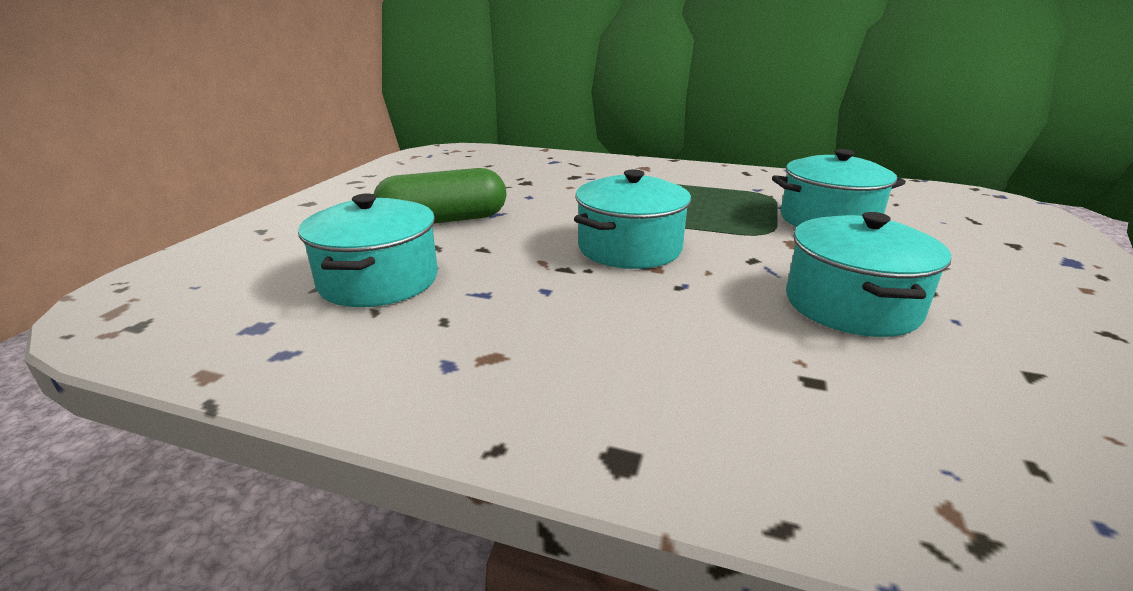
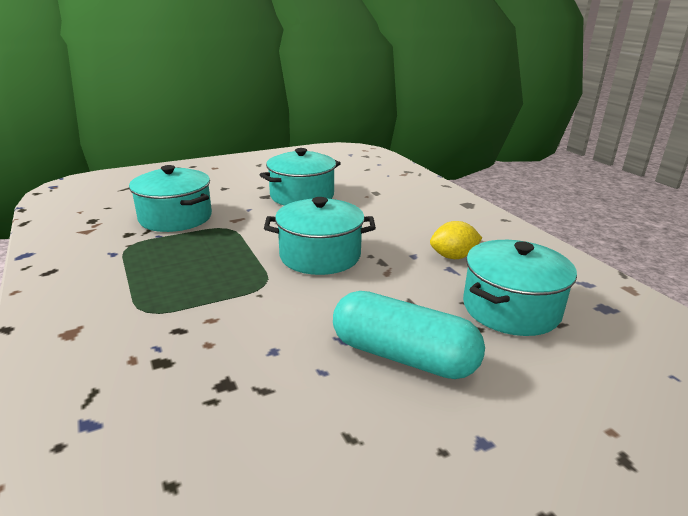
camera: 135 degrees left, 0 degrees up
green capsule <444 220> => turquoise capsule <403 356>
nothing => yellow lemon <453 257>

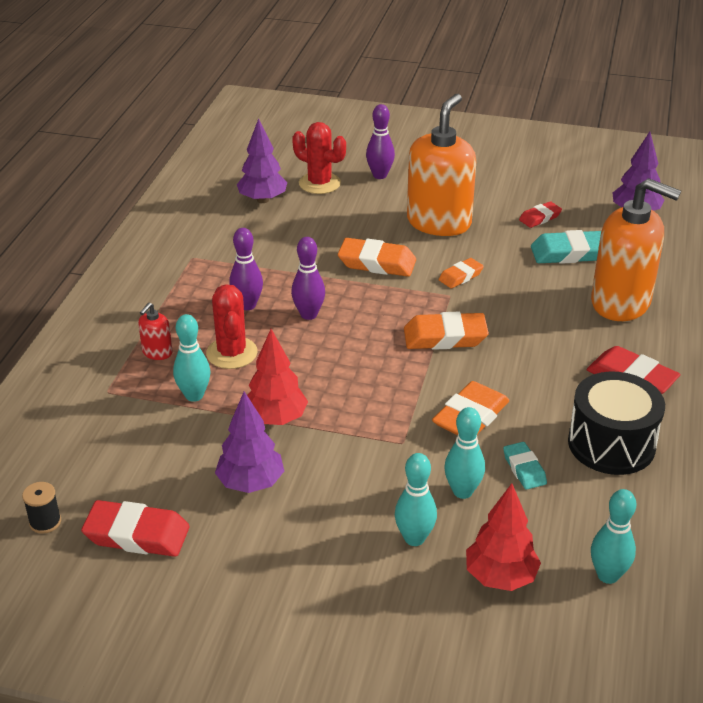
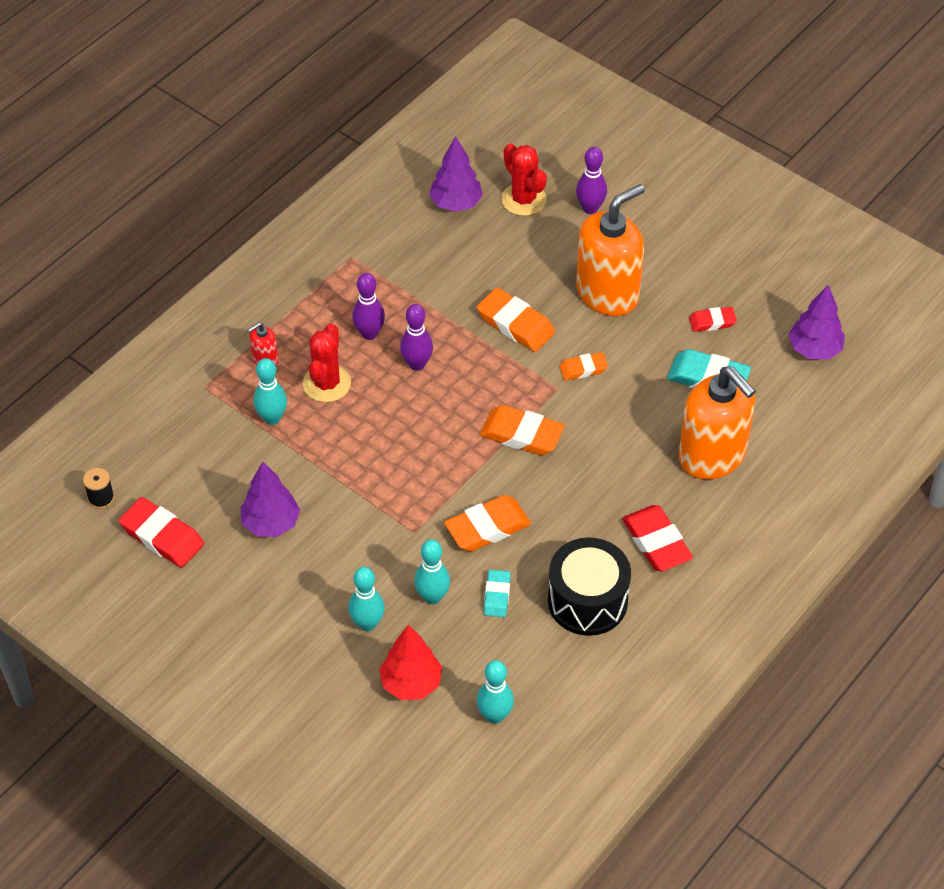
camera: 25 degrees right, 15 degrees up
red tree <275 419> => nothing

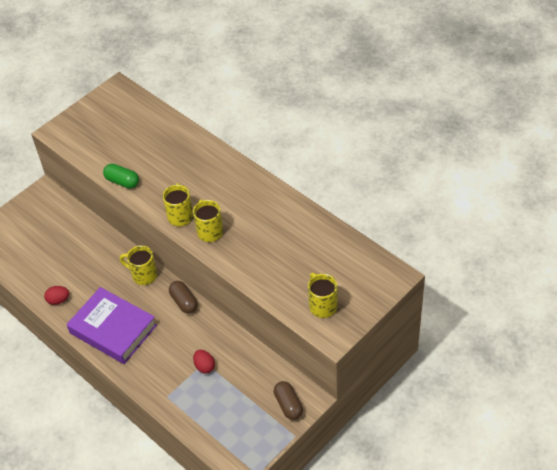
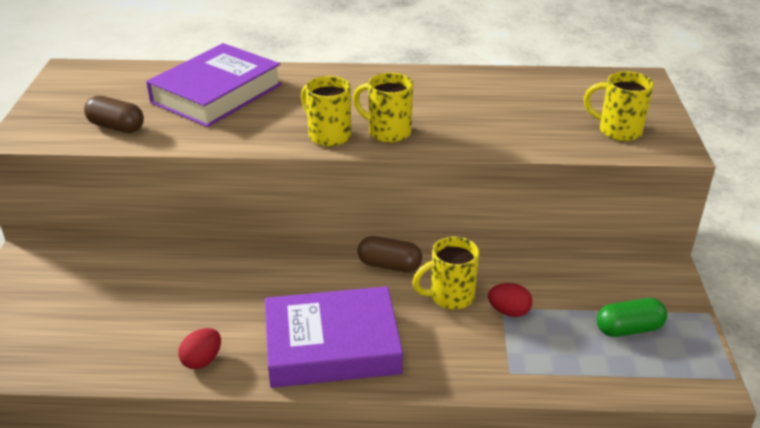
camera: 45 degrees left, 15 degrees down
green capsule <122 182> => green capsule <629 329>, moved
yellow mug <143 275> => yellow mug <450 297>, moved
brown capsule <288 405> => brown capsule <116 127>, moved
nothing => purple book <217 93>

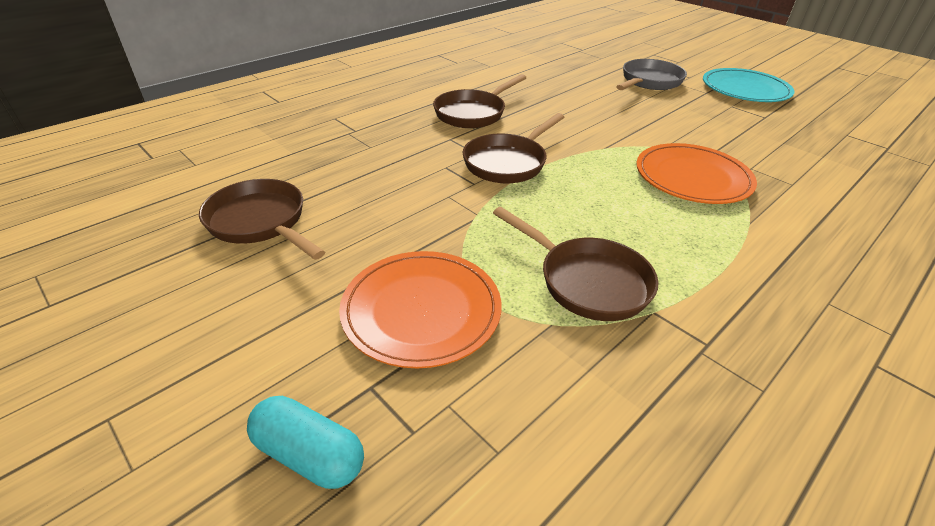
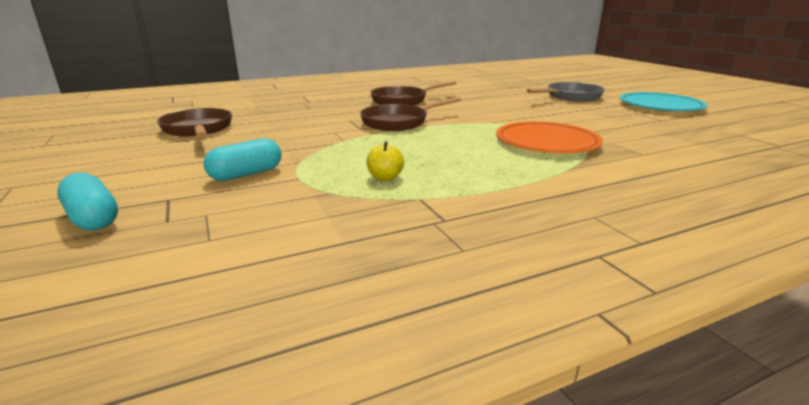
camera: 20 degrees right, 15 degrees down
brown pan <587 281> => yellow apple <385 178>
orange plate <421 310> => turquoise capsule <246 174>

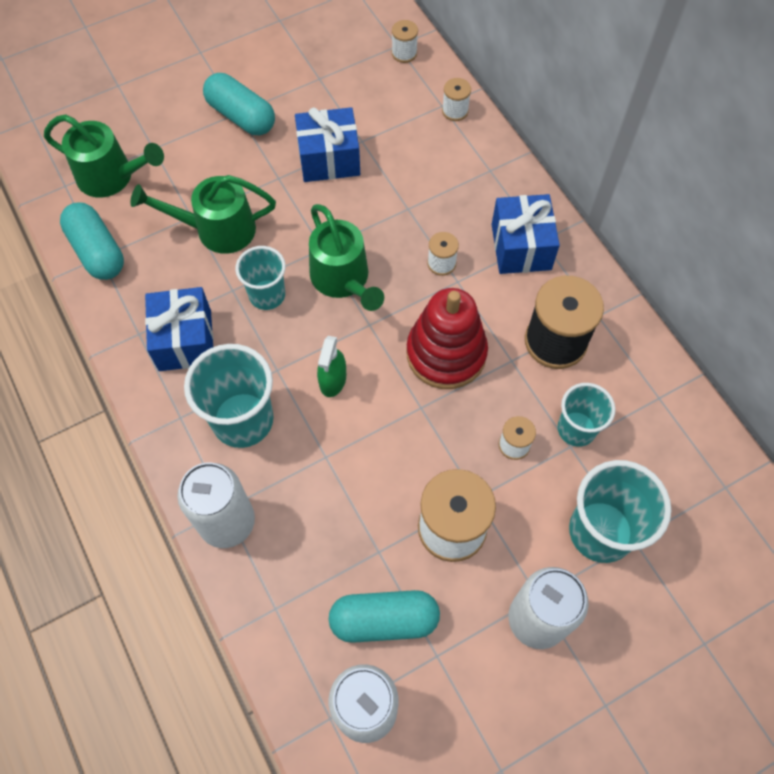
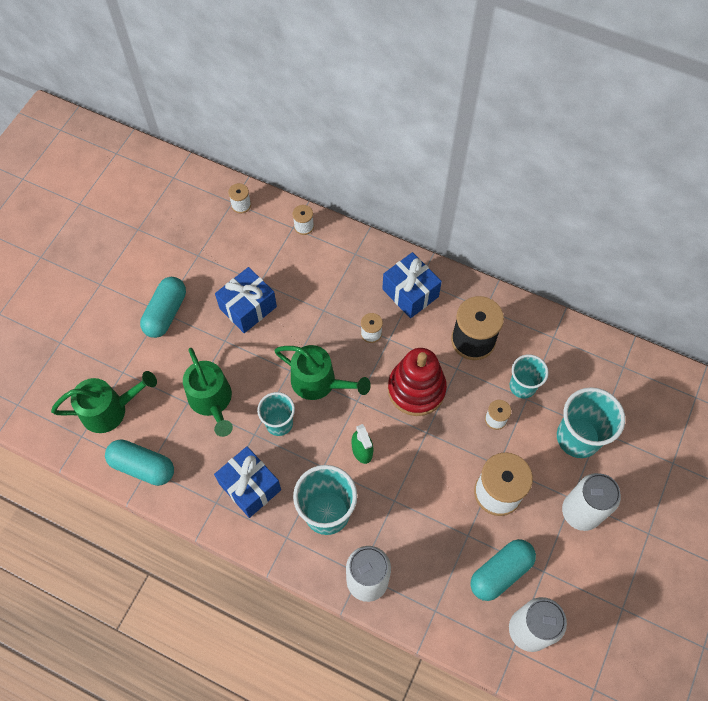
camera: 35 degrees left, 0 degrees up
turquoise capsule <241 116> => turquoise capsule <166 313>, 75 degrees counterclockwise
green watering can <217 229> => green watering can <212 401>, 75 degrees counterclockwise

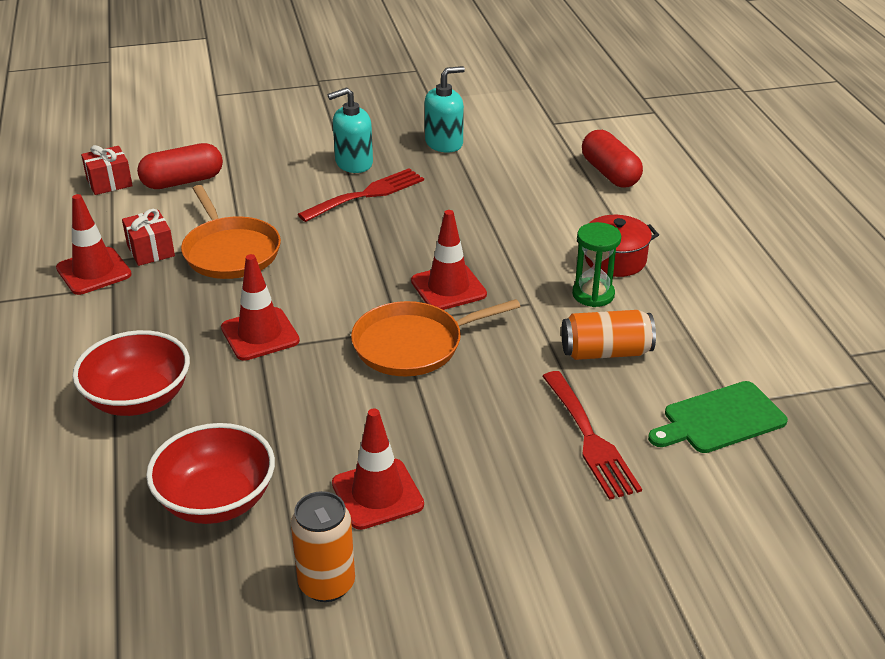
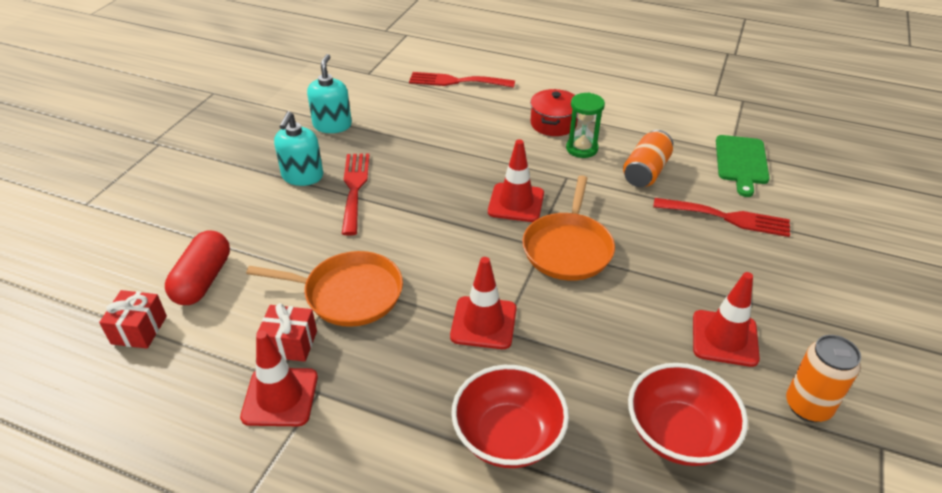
camera: 55 degrees left, 5 degrees up
red capsule <609 173> => red fork <456 81>

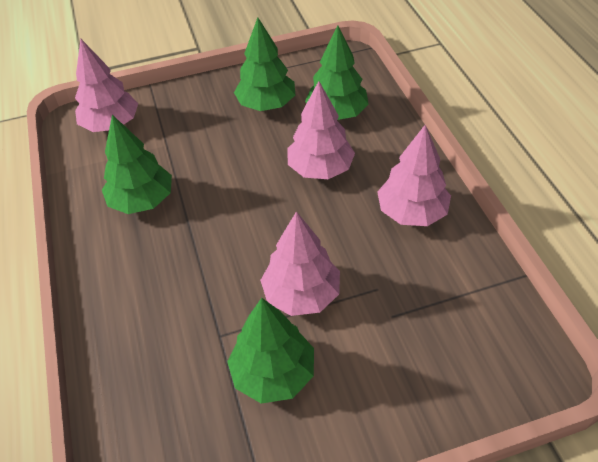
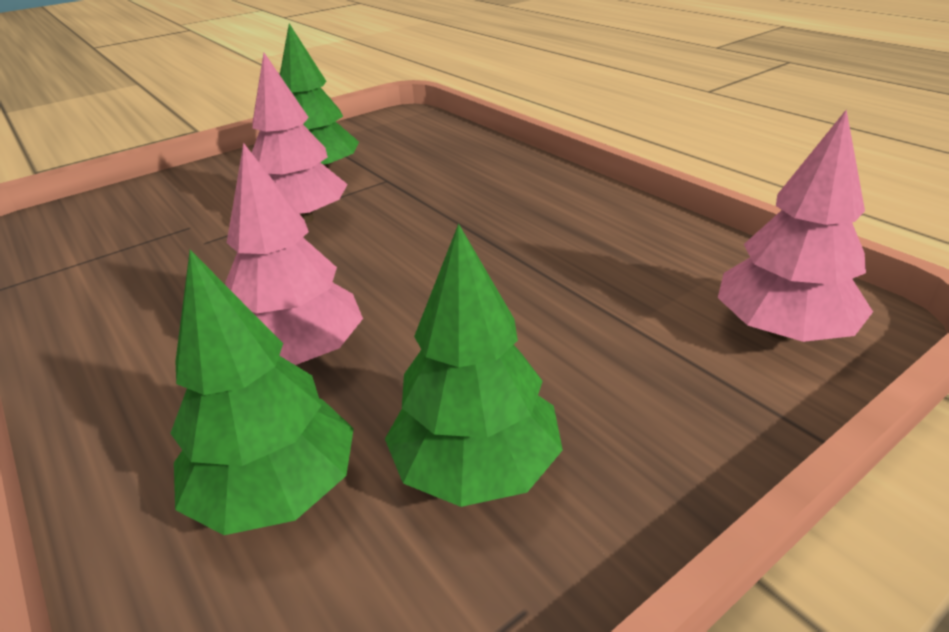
camera: 160 degrees right, 15 degrees down
green tree <142 200> => nothing
pink tree <411 212> => nothing

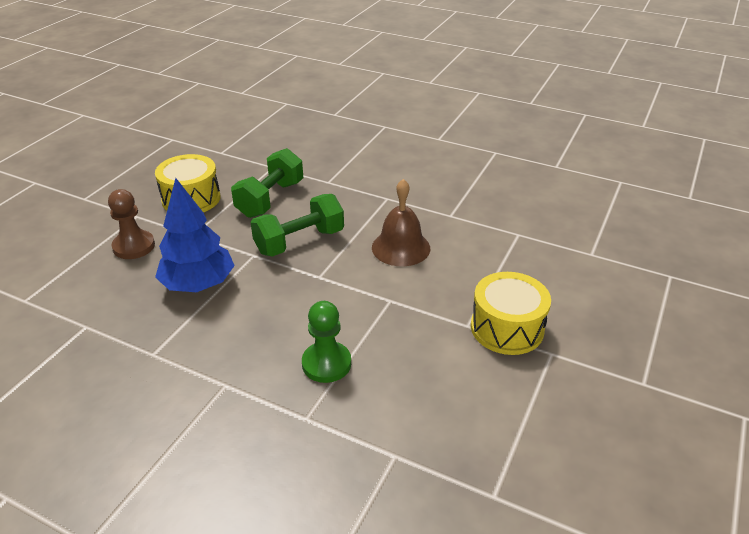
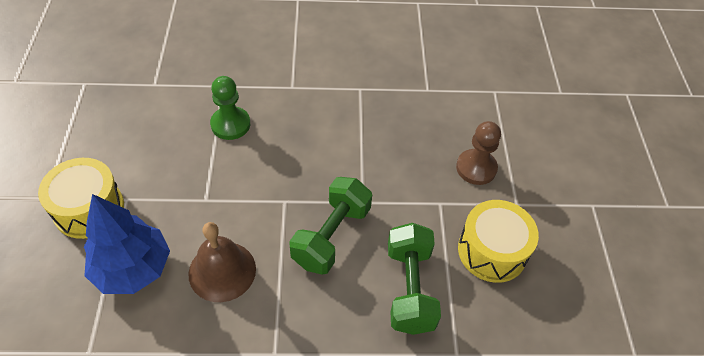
camera: 150 degrees right, 15 degrees up
blue tree <198 284> => blue tree <133 268>, moved

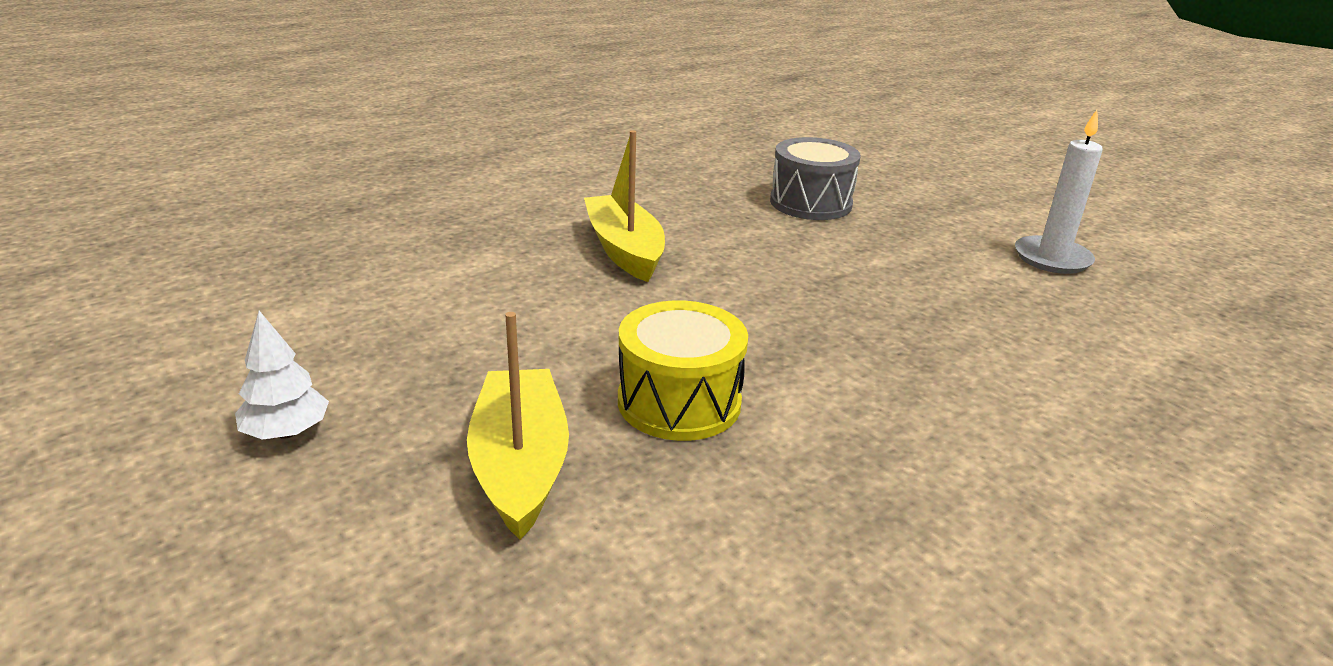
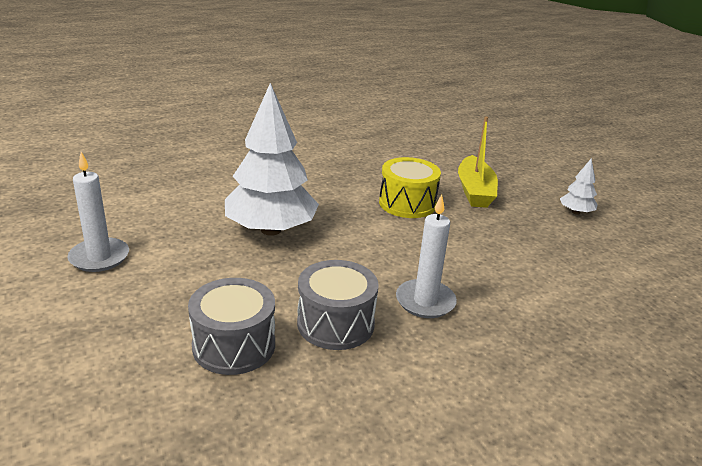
camera: 170 degrees left, 0 degrees up
yellow boat <624 250> => white candle <425 301>
nothing => white tree <271 230>
nothing => grey drum <335 323>

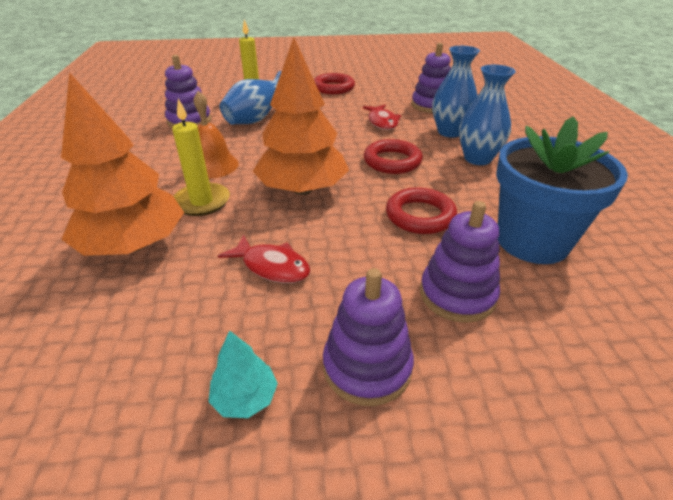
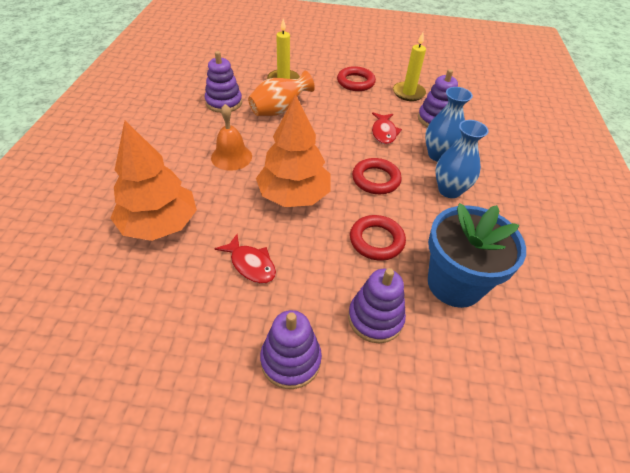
camera: 10 degrees right, 10 degrees up
blue vase <257 119> => orange vase <279 110>
yellow candle <202 202> => yellow candle <408 93>, moved
turquoise tree <245 398> => nothing

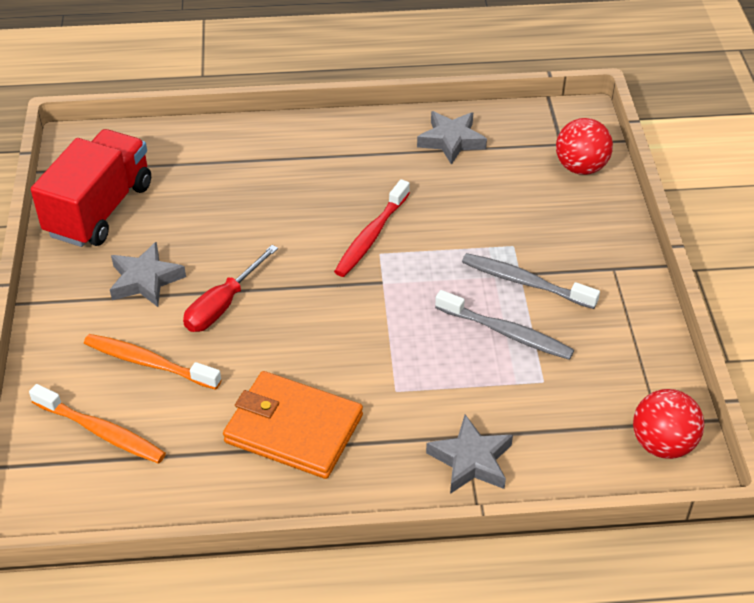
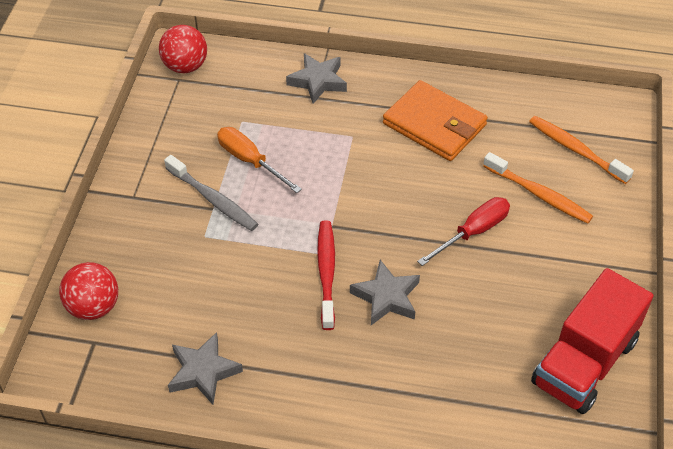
camera: 165 degrees left, 5 degrees up
red toothbrush <371 236> => red toothbrush <326 272>, 45 degrees counterclockwise
grey star <145 280> => grey star <386 297>, moved
grey toothbrush <507 333> => orange screwdriver <250 161>

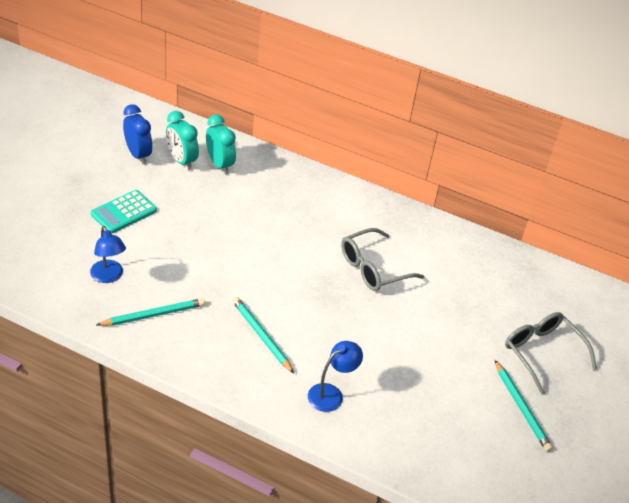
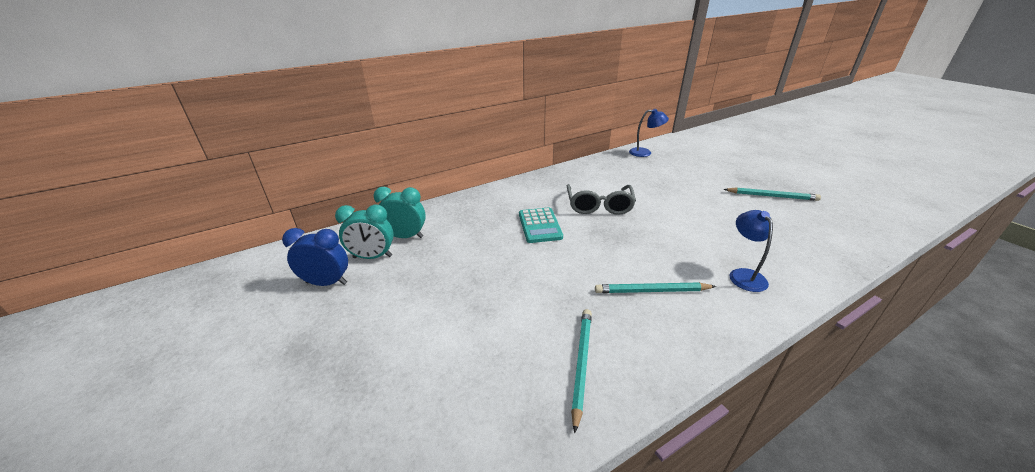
camera: 50 degrees left, 10 degrees down
turquoise calculator <124 212> => turquoise calculator <540 226>, moved
blue lamp <108 276> => blue lamp <645 153>, moved
grey glasses <542 353> => nothing

